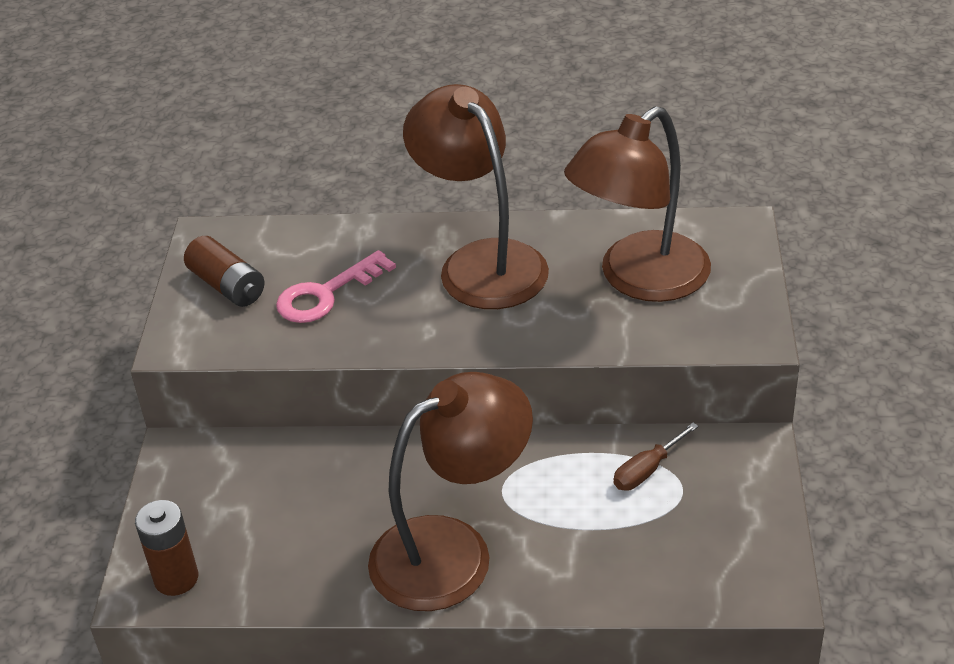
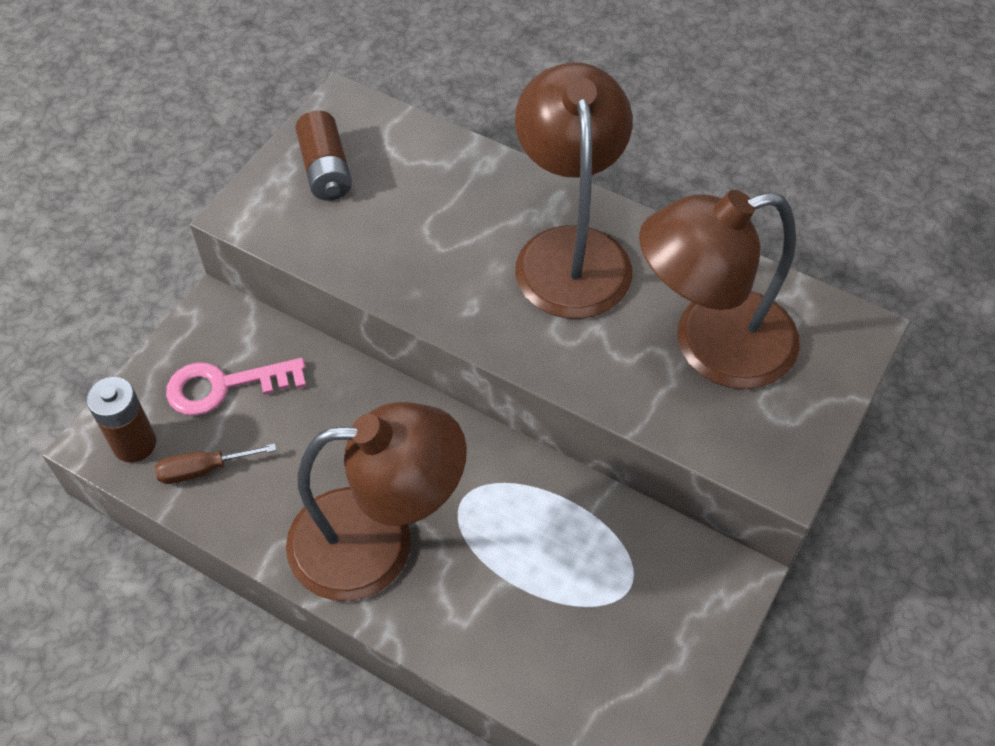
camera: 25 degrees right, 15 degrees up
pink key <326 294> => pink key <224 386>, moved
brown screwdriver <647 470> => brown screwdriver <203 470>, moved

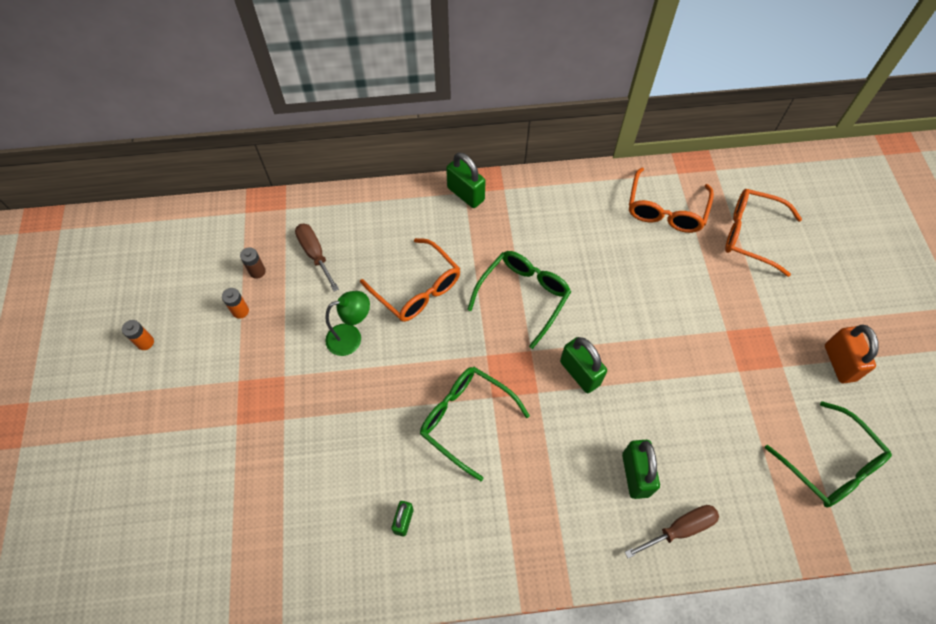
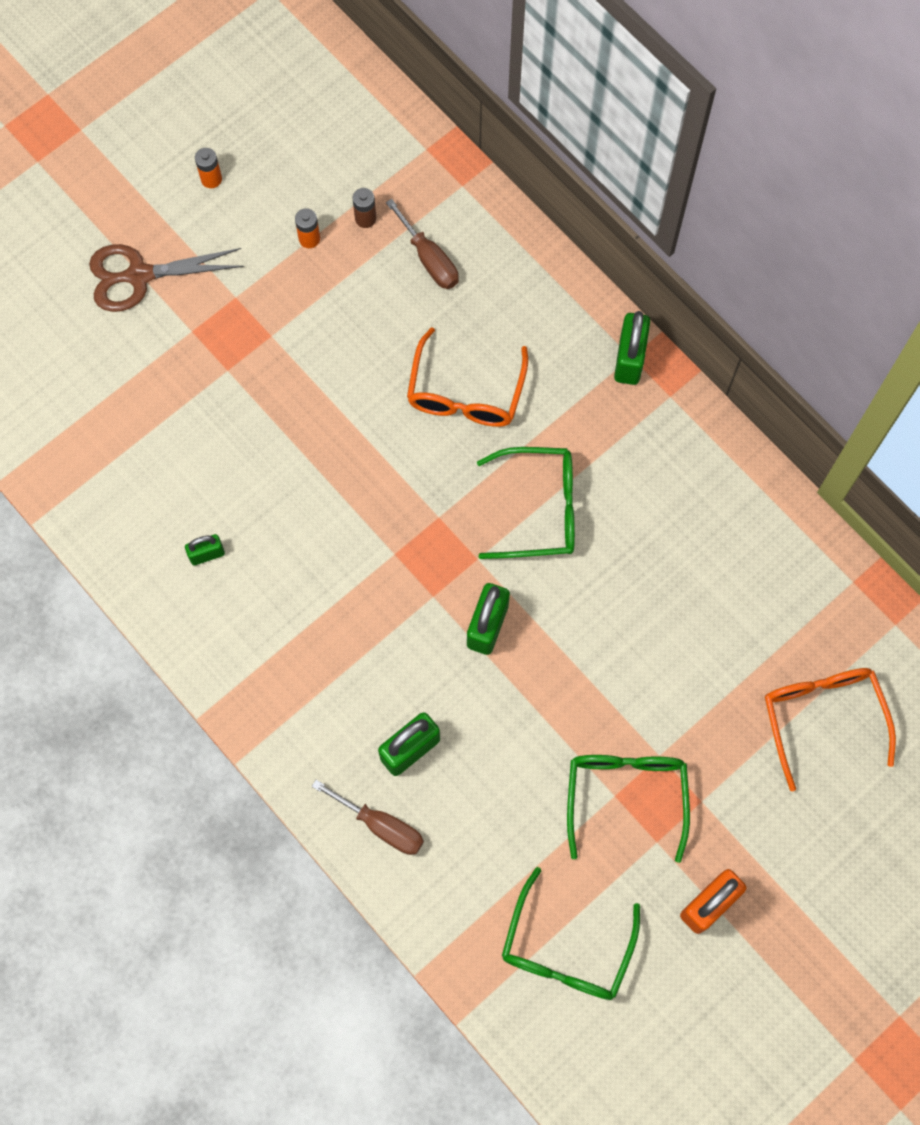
camera: 55 degrees right, 10 degrees up
orange glasses <665 210> => nothing
brown screwdriver <315 254> => brown screwdriver <429 259>, 120 degrees clockwise
green lamp <351 337> => nothing
green glasses <466 419> => green glasses <626 796>, moved
nothing => brown scissors <139 275>

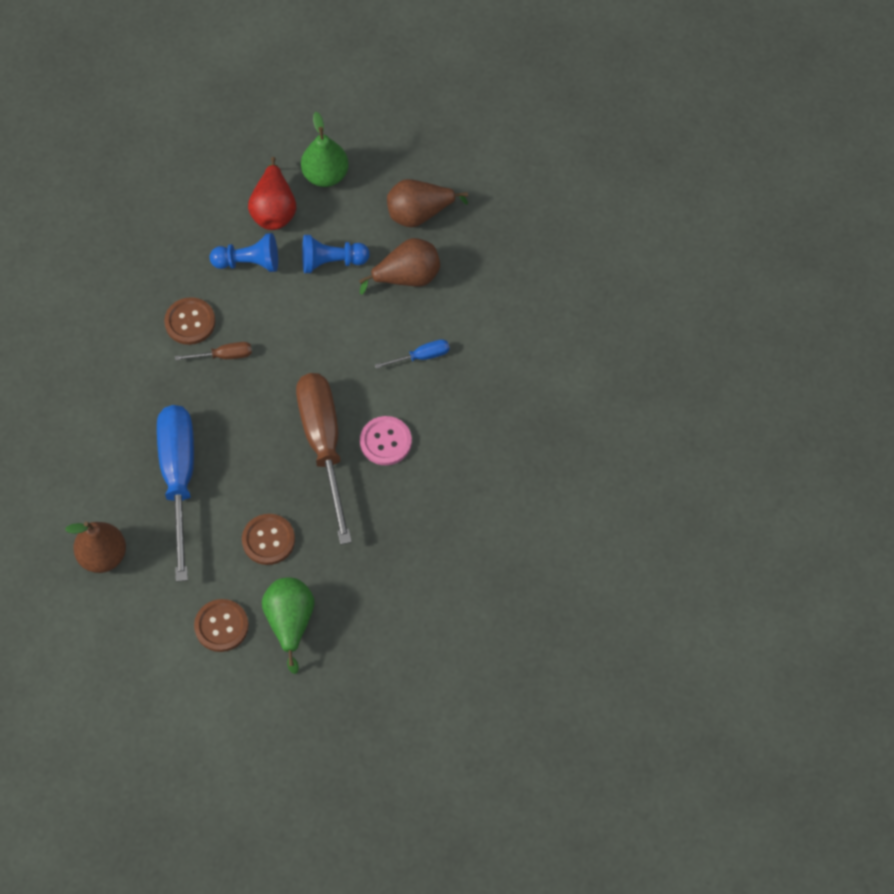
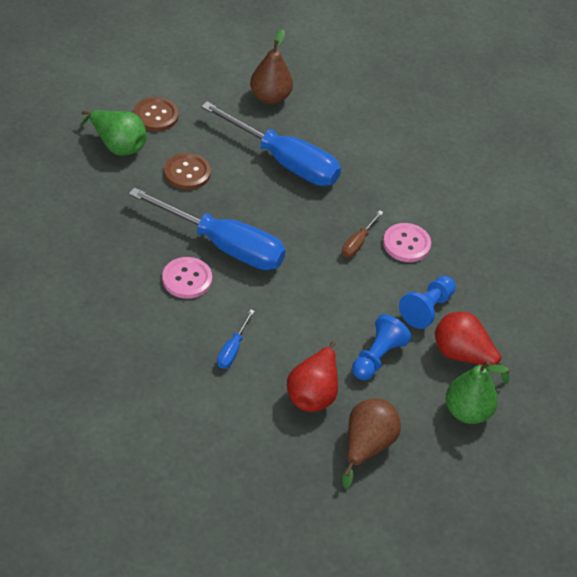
camera: 125 degrees right, 15 degrees down
brown pear <407 277> => red pear <313 393>
brown button <190 322> => pink button <406 244>
brown screwdriver <324 446> => blue screwdriver <223 245>

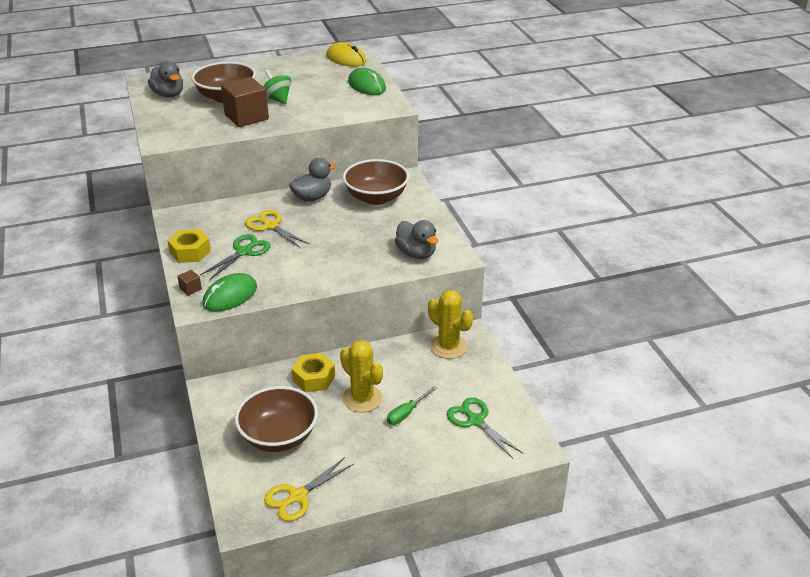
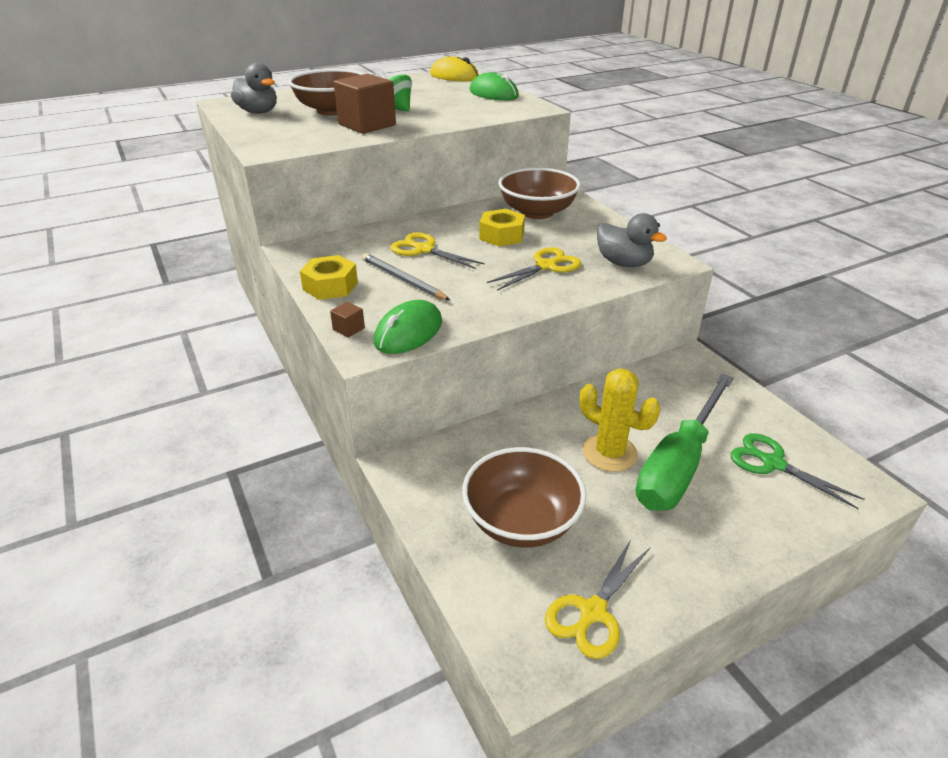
camera: 10 degrees left, 0 degrees up
grey duck <312 197> => nothing
green scissors <244 252> => grey pencil <403 280>
yellow cactus <448 347> => nothing
yellow nut <314 378> => yellow nut <502 235>, moved
green screwdriver <406 413> => green screwdriver <678 465>, x2.38
nothing => yellow scissors <546 266>

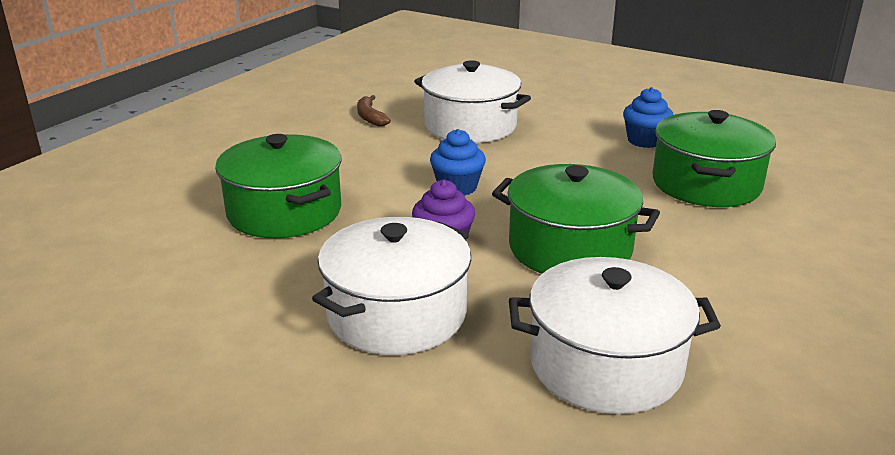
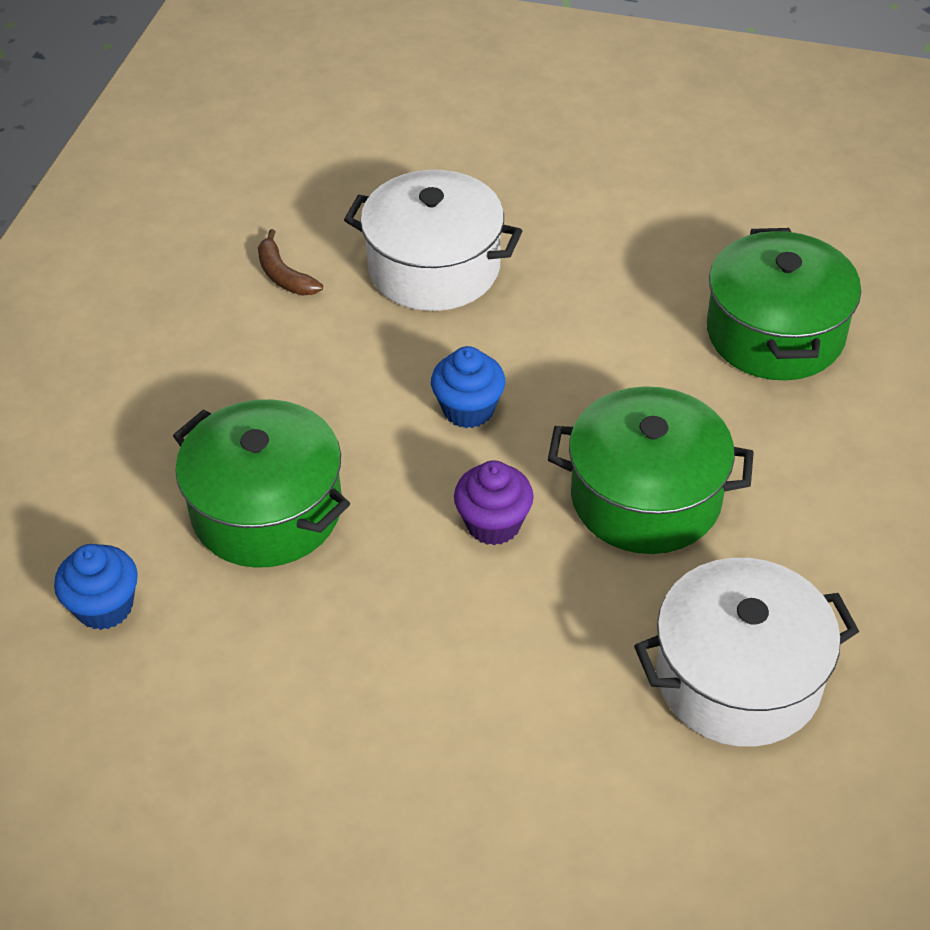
camera: 15 degrees left, 20 degrees up
blue cupcake <645 141> => blue cupcake <104 607>, moved
white pot <397 314> => nothing

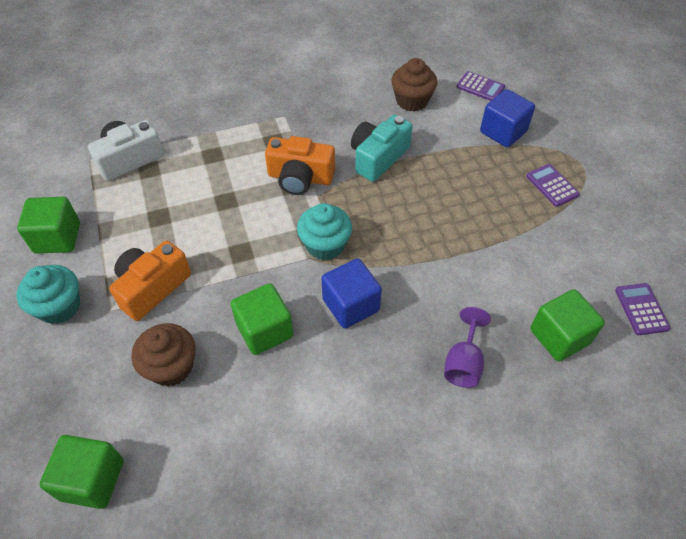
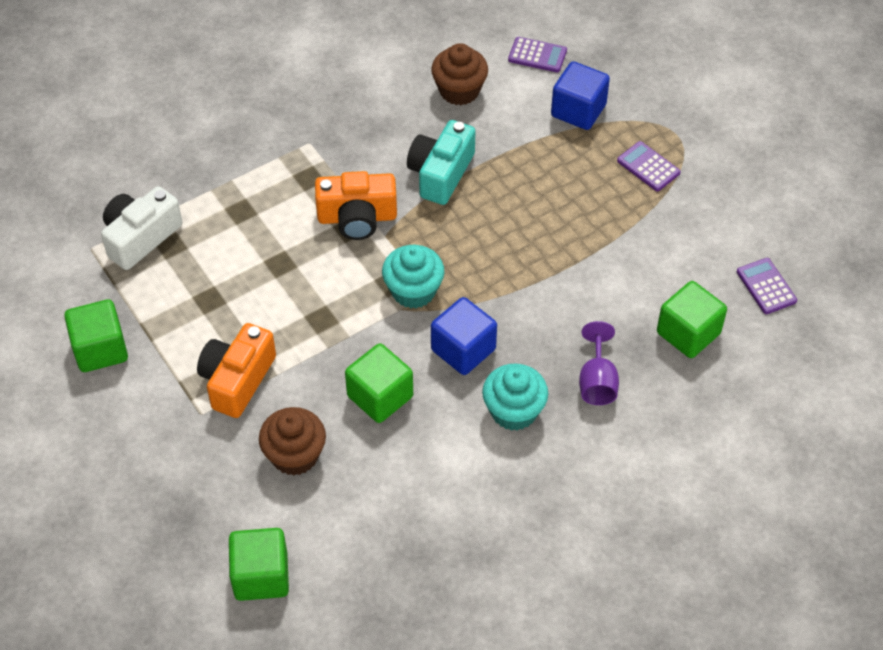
camera: 15 degrees left, 0 degrees up
turquoise cupcake <59 307> => turquoise cupcake <514 411>, moved

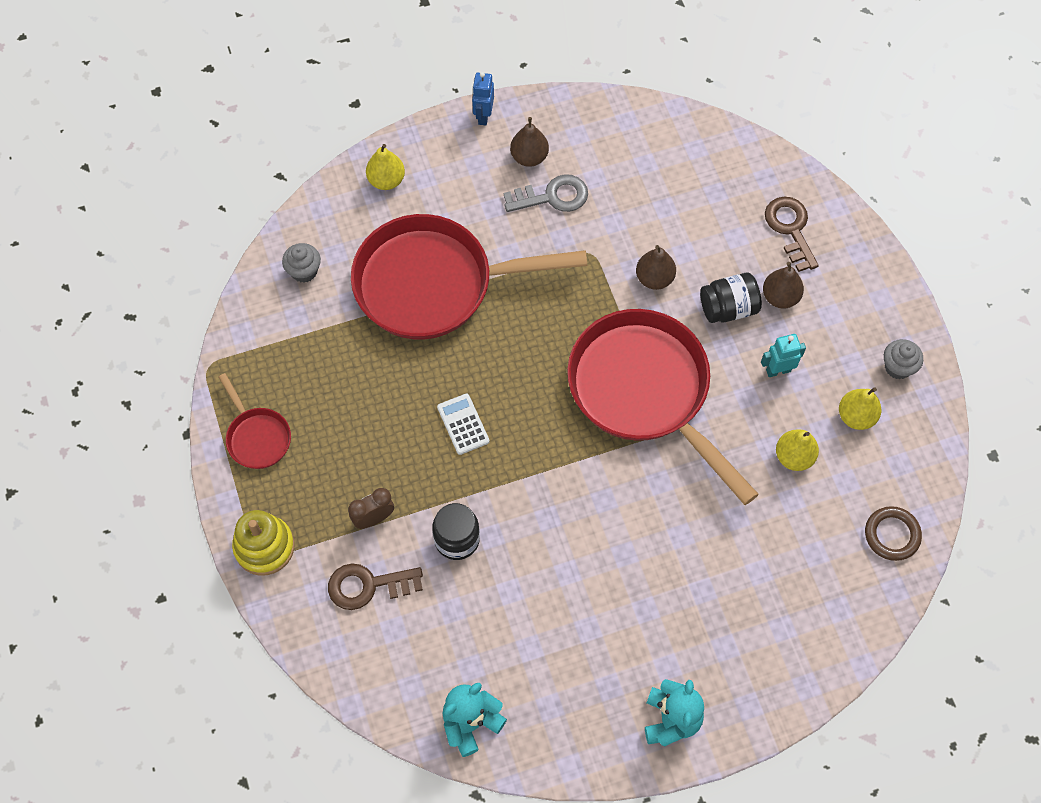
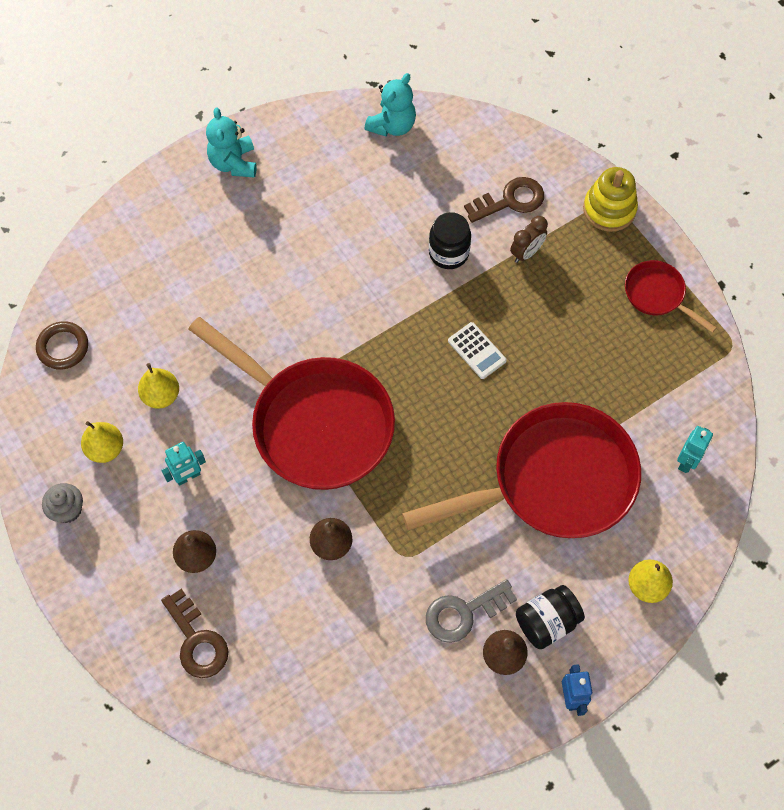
camera: 165 degrees right, 0 degrees up
grey cupcake <304 271> => turquoise robot <687 461>
black jar <728 308> => black jar <547 622>, moved

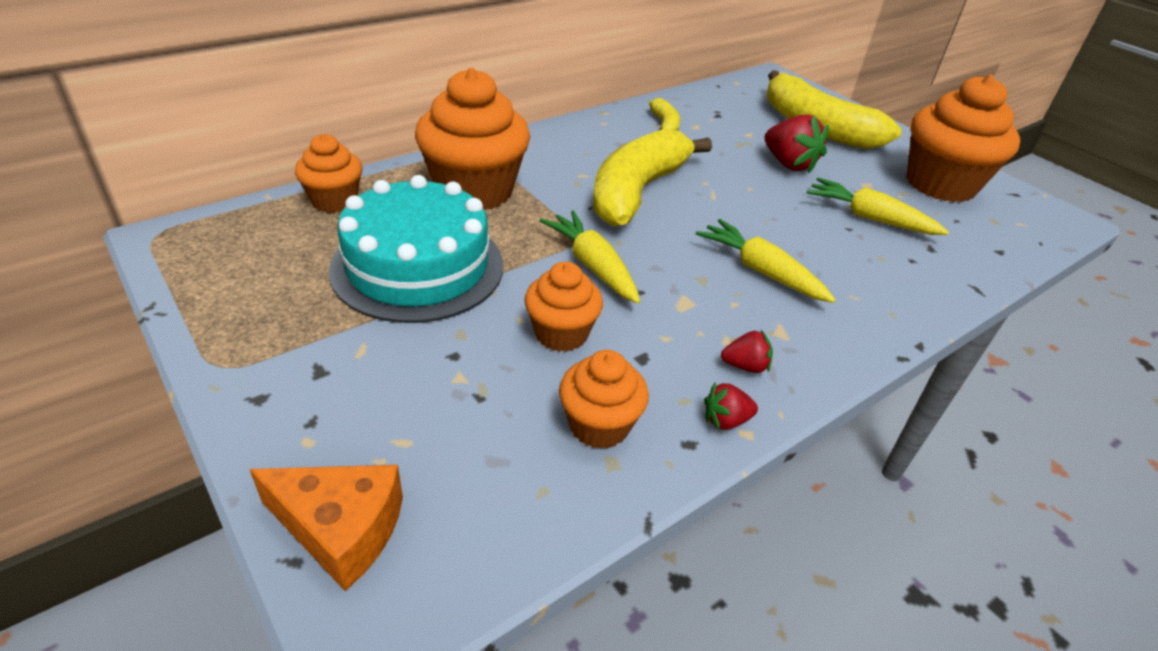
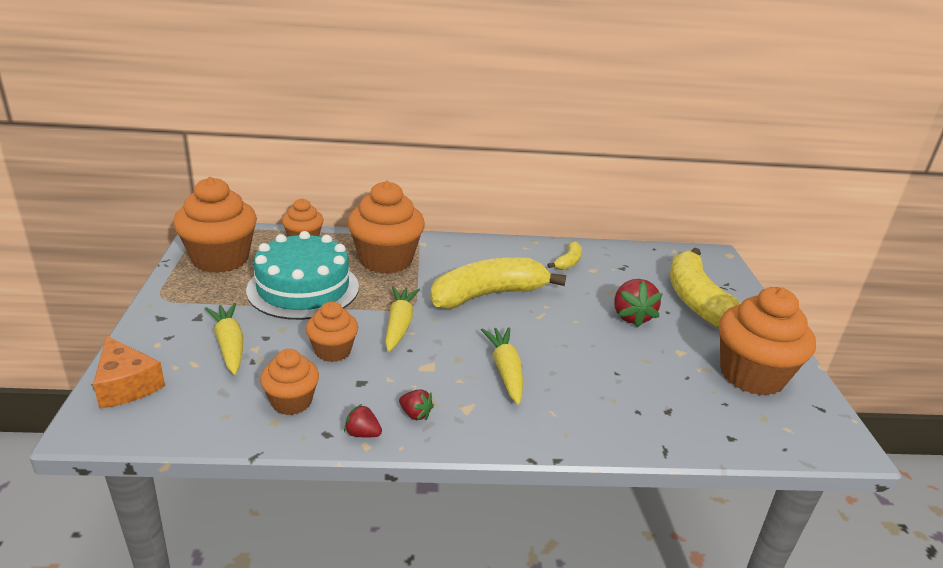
camera: 35 degrees right, 10 degrees down
yellow carrot <869 218> => yellow carrot <229 345>, moved
nothing => orange cupcake <220 259>

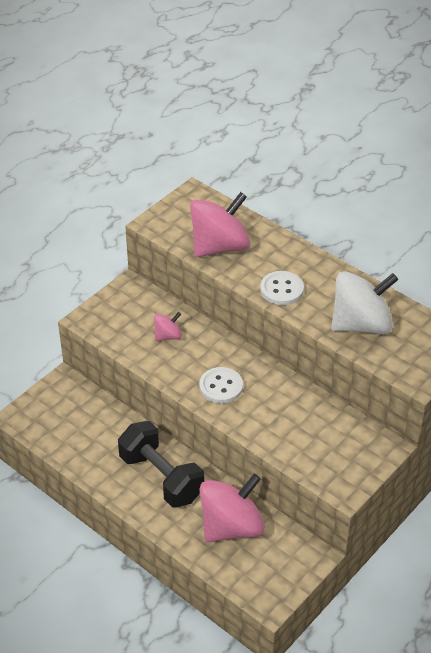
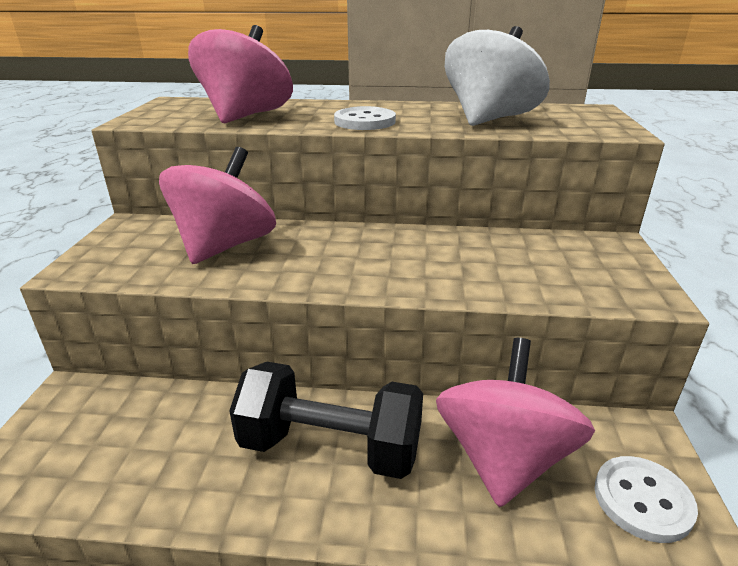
camera: 35 degrees left, 15 degrees down
pink spinning top <168 336> => pink spinning top <225 246>, x2.08
white button <221 386> => white button <642 500>, moved

